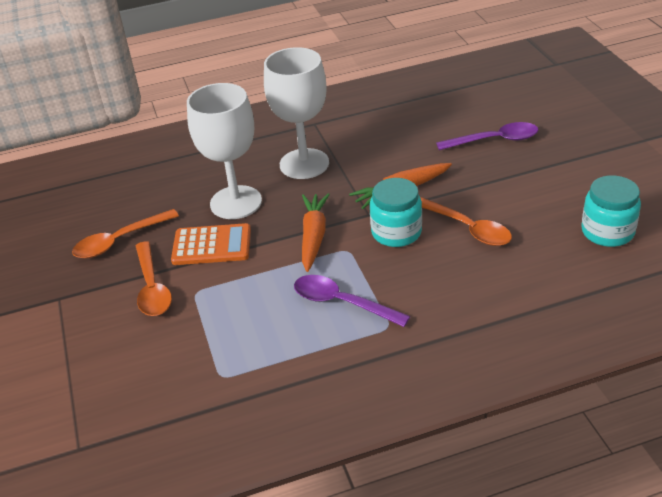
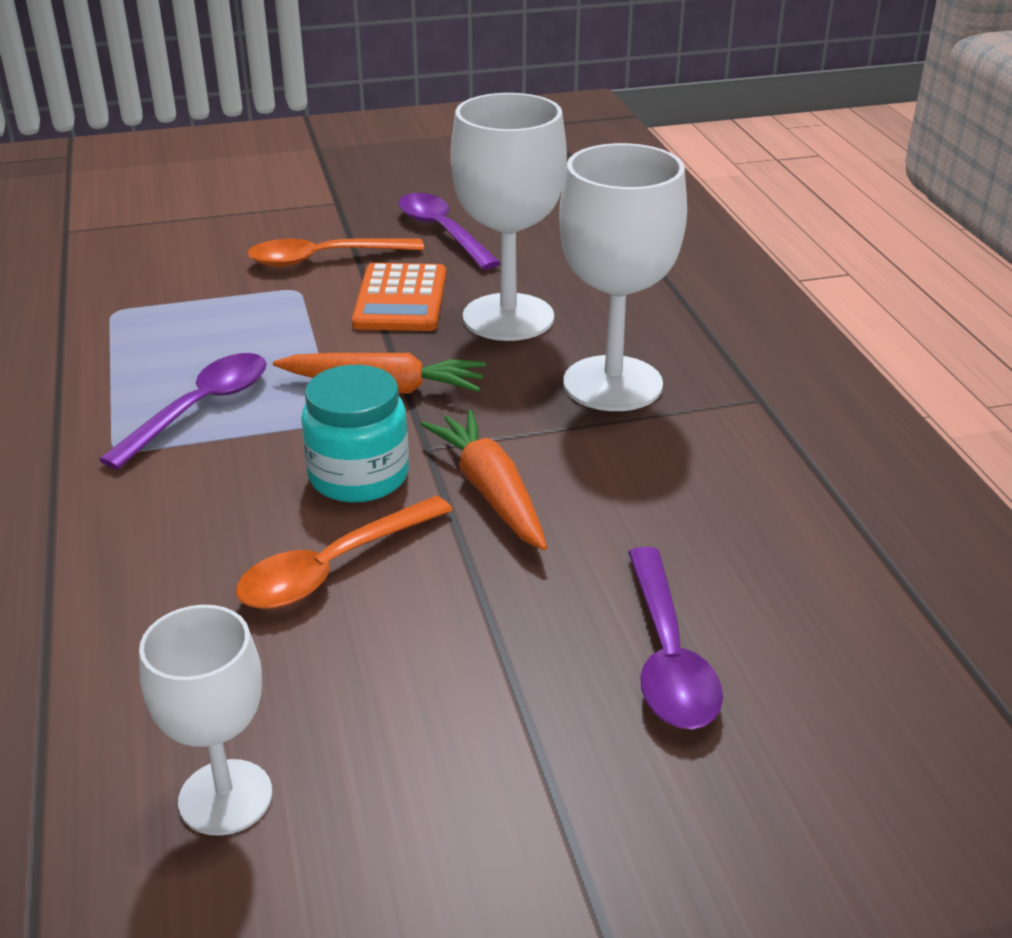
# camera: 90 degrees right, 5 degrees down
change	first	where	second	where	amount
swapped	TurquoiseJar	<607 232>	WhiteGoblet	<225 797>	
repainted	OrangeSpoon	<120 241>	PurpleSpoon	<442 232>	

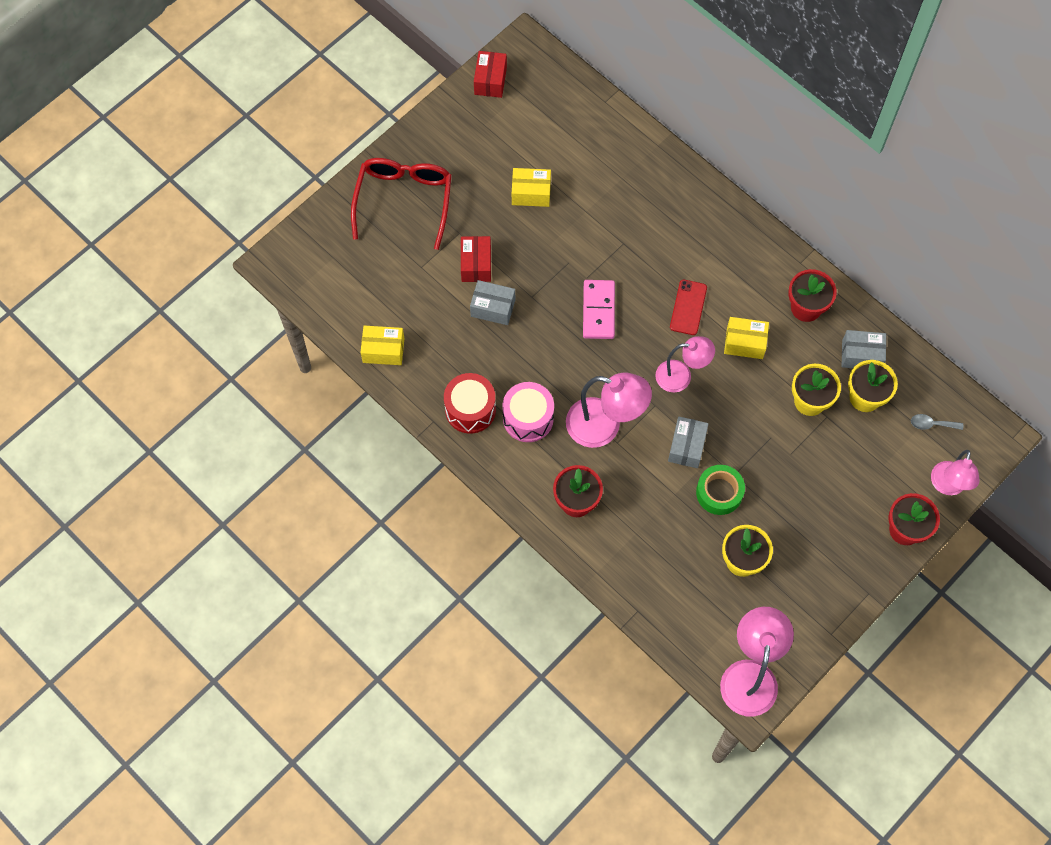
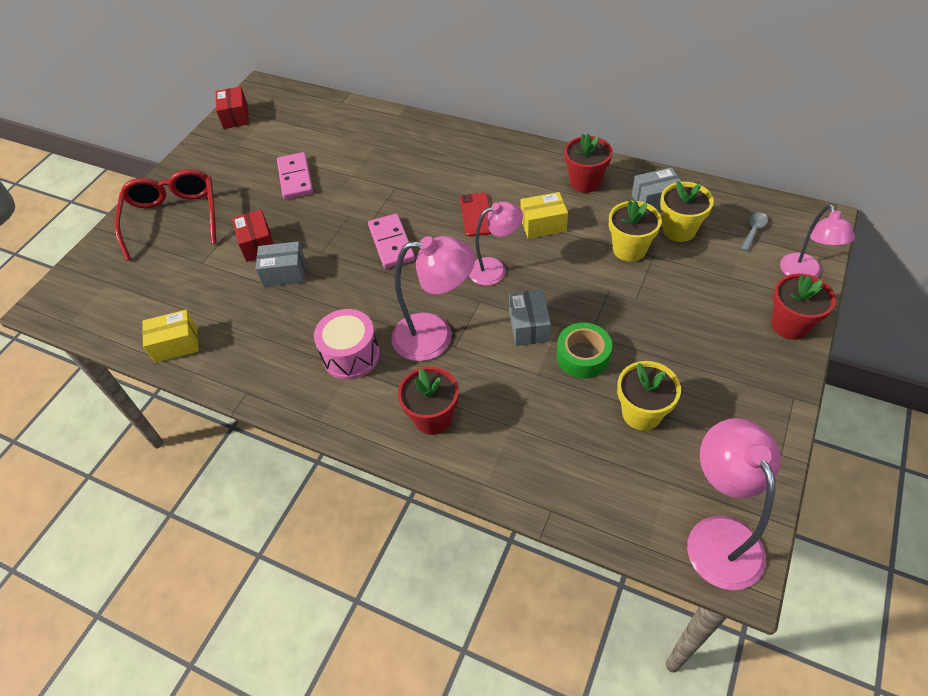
# camera: 15 degrees left, 15 degrees down
change	first	where	second	where	amount
swapped	YellowBox	<531 193>	PinkDomino	<295 178>	
gone	RedDrum	<470 409>			
rotated	GreySpoon	<931 424>		<754 230>	135 degrees clockwise

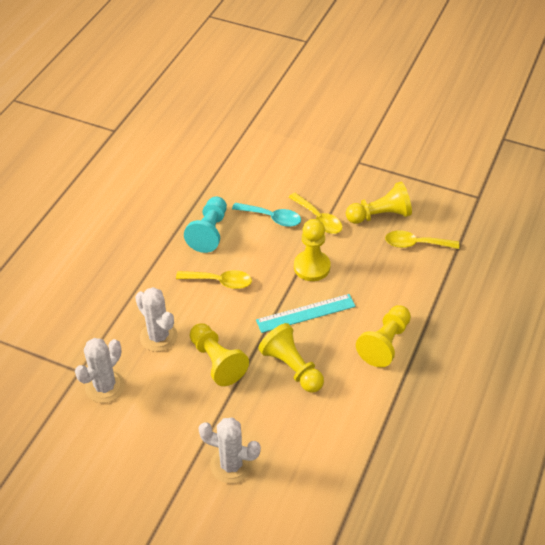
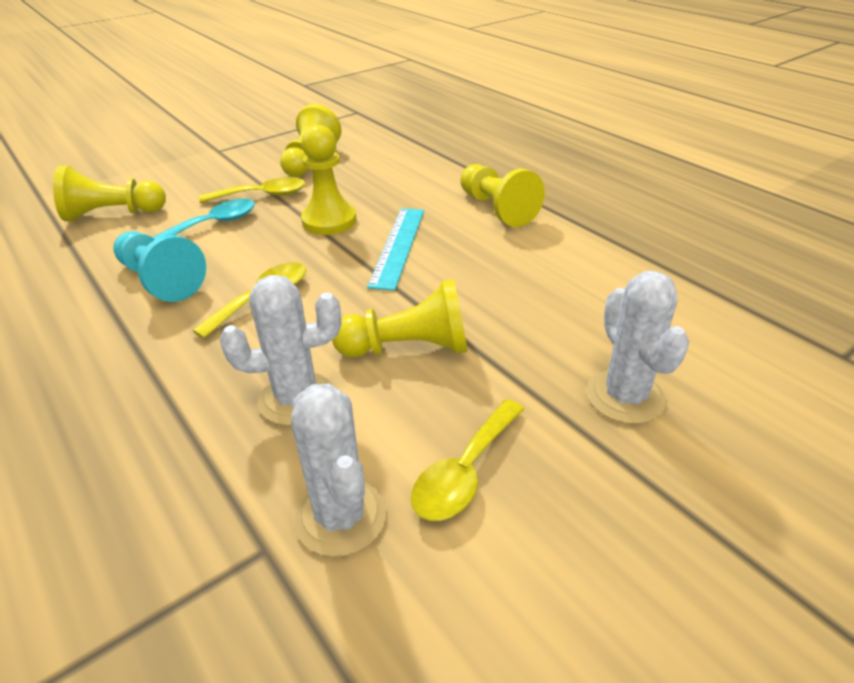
# camera: 60 degrees left, 10 degrees down
change	first	where	second	where	amount
shifted	YellowSpoon	<415 244>		<464 472>	
shifted	YellowPawn	<292 367>		<113 214>	
rotated	WhiteCactus	<231 465>		<625 397>	60 degrees counterclockwise

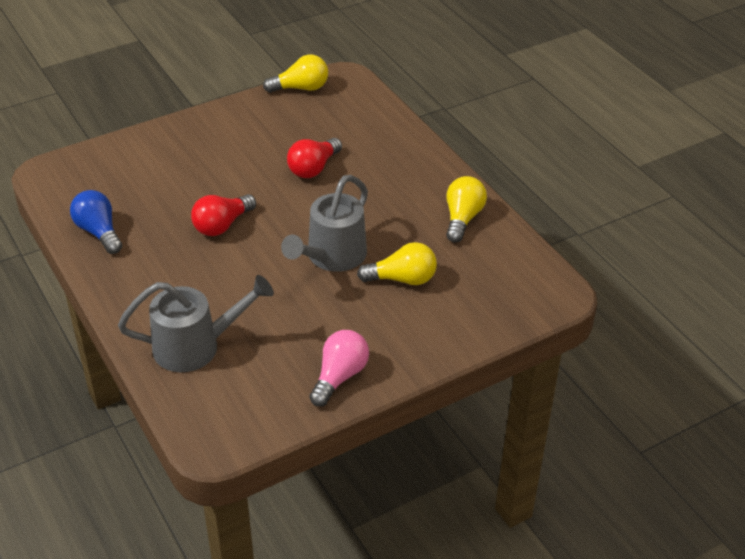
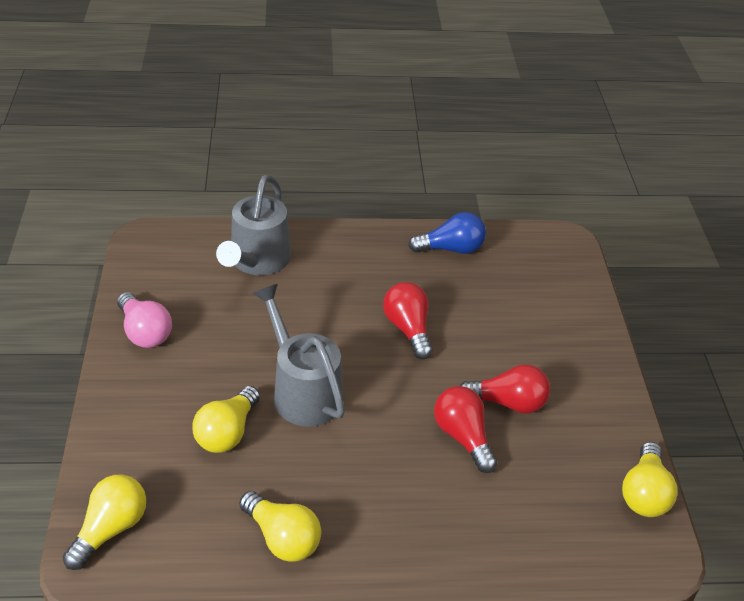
# camera: 115 degrees right, 0 degrees up
change	first	where	second	where	amount
new			RedLightBulb	<508 403>	
new			YellowLightBulb	<110 529>	

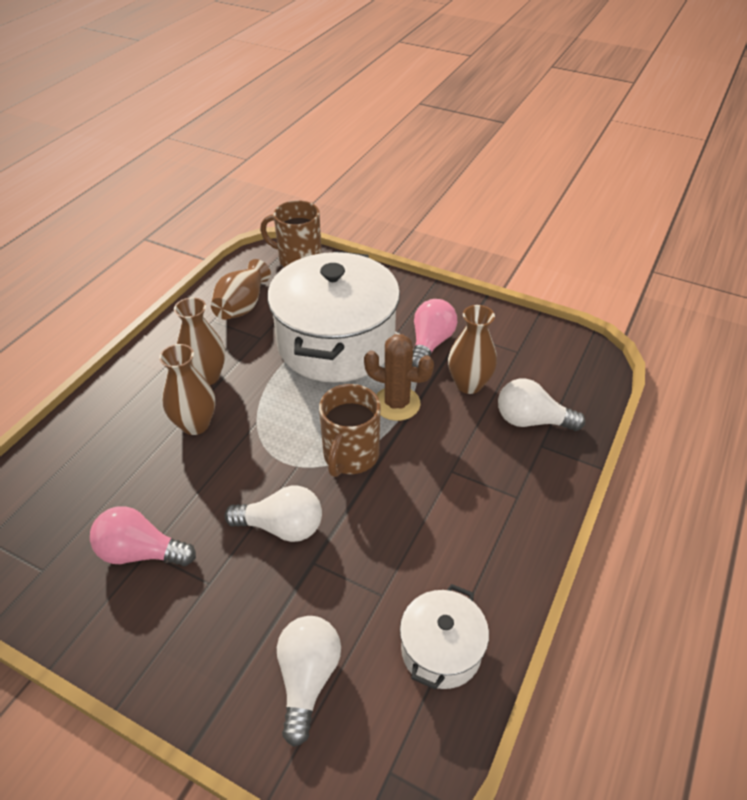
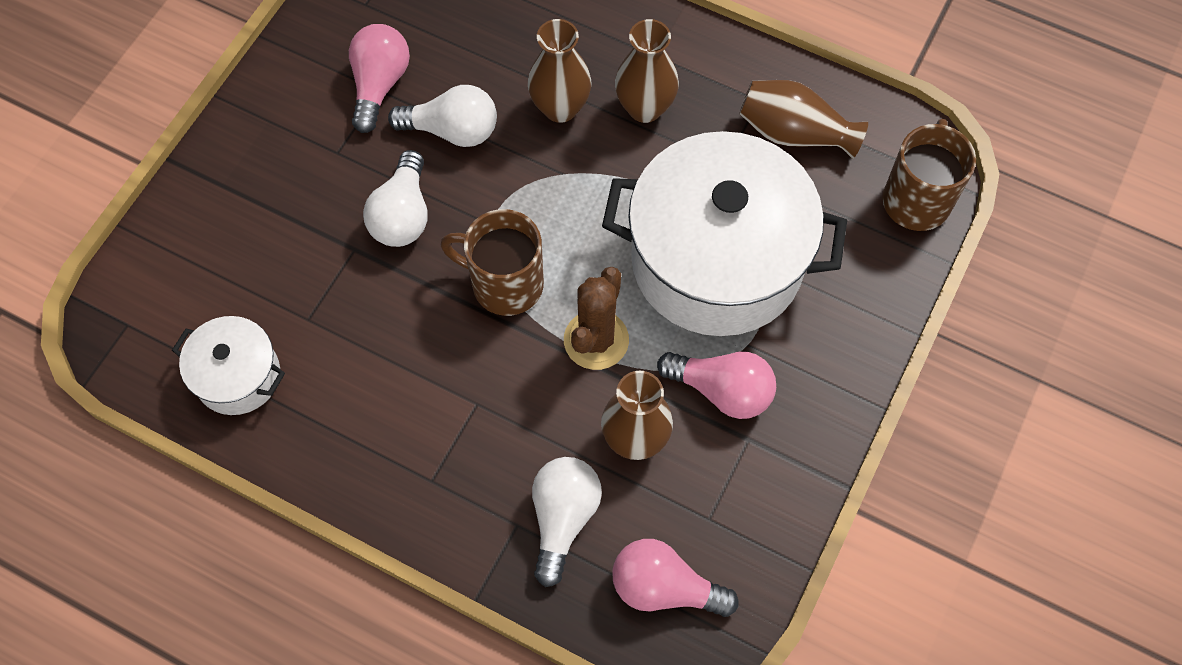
# camera: 90 degrees right, 20 degrees up
change	first	where	second	where	amount
shifted	WhiteLightBulb	<307 679>		<452 130>	
new			PinkLightBulb	<664 587>	

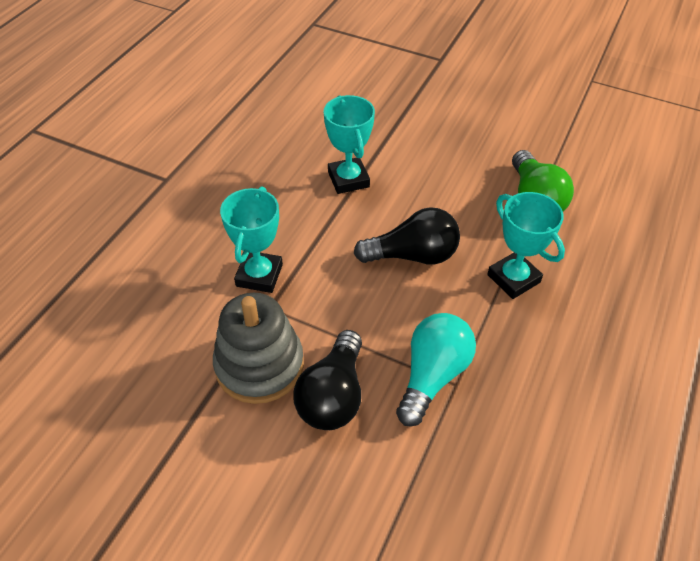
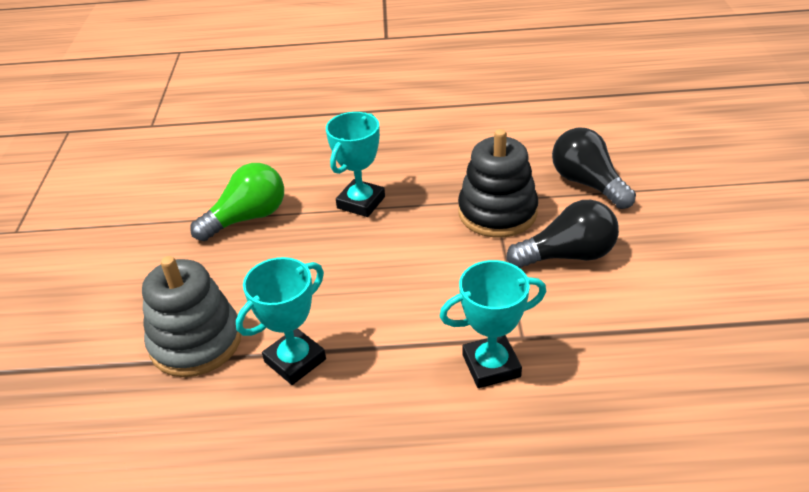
# camera: 115 degrees left, 10 degrees down
change	first	where	second	where	amount
shifted	BlackLightBulb	<413 255>		<587 183>	
shifted	GreyStackingToy	<259 365>		<196 342>	
swapped	TurquoiseLightBulb	<432 375>	BlackStackingToy	<497 212>	

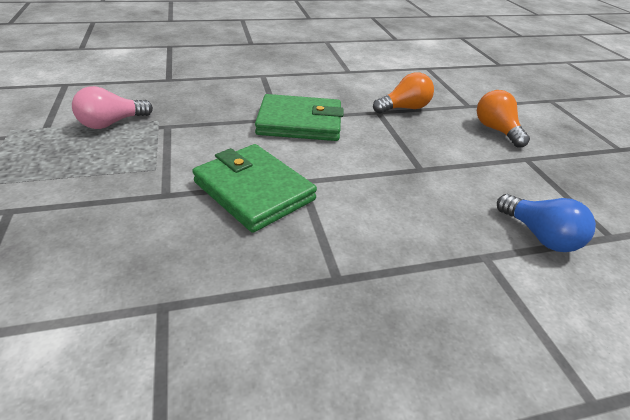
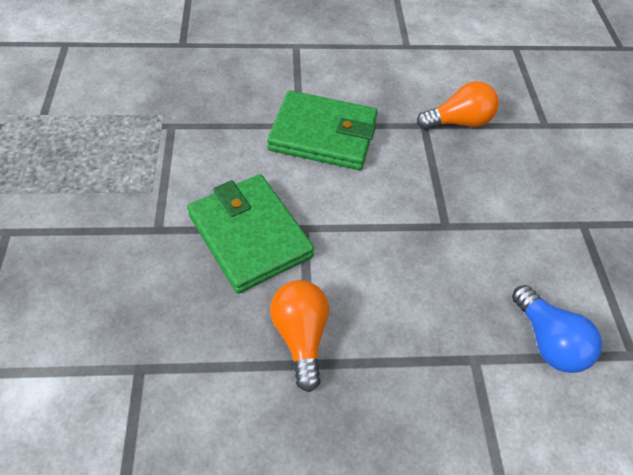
# camera: 10 degrees right, 15 degrees up
change	first	where	second	where	amount
gone	PinkLightBulb	<112 123>			
shifted	OrangeLightBulb	<496 130>		<301 336>	

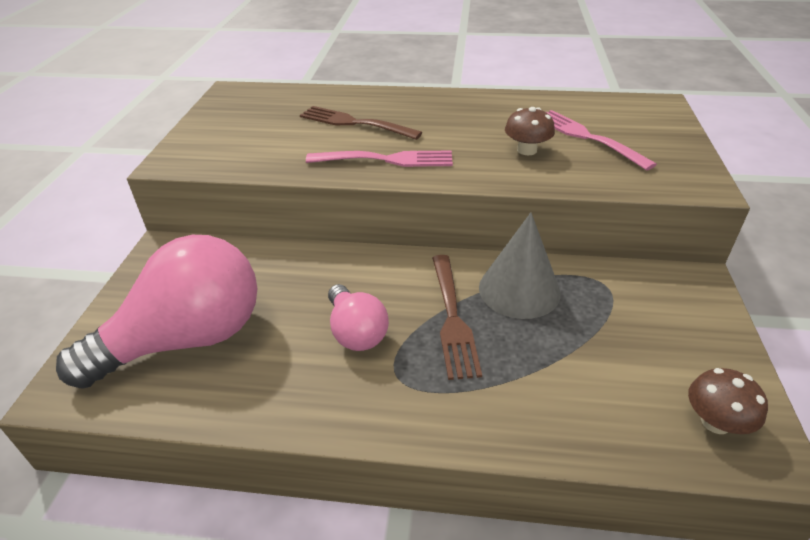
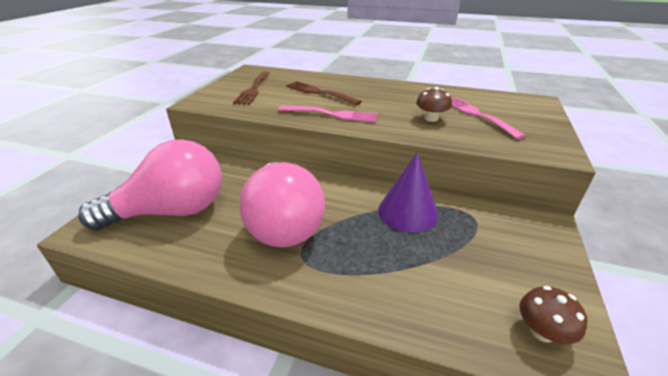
# camera: 10 degrees right, 5 degrees down
change	first	where	second	where	amount
repainted	GreyCone	<519 290>	PurpleCone	<407 212>	
shifted	BrownFork	<452 317>		<253 89>	
scaled	PinkLightBulb	<356 332>		<283 223>	x1.92

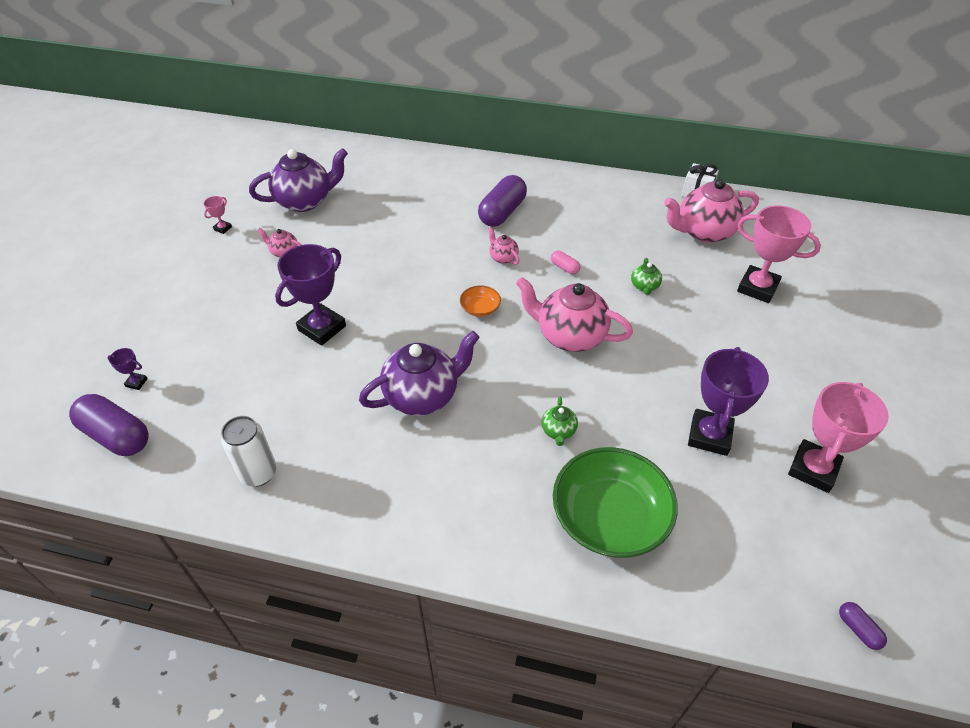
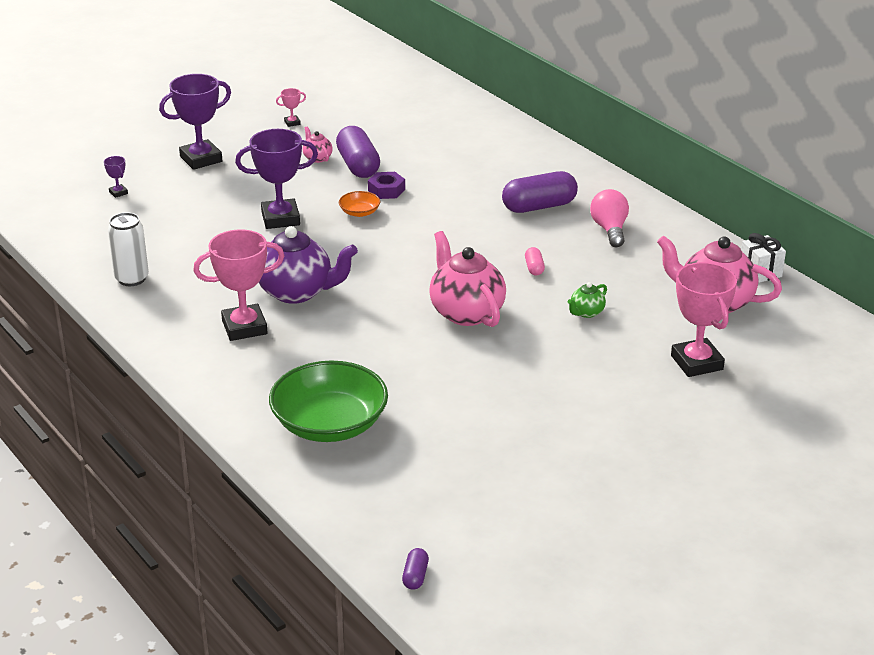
# camera: 40 degrees right, 15 degrees down
change	first	where	second	where	amount
gone	PurpleTeapot	<305 201>			
gone	PinkTeapot	<503 257>			
shifted	OrangeBowl	<480 308>		<359 212>	
shifted	PurpleTrophy	<709 435>		<201 159>	
shifted	PinkTrophy	<813 469>		<244 327>	
shifted	PurpleCapsule	<116 435>		<358 165>	
gone	GreenTeapot	<558 431>			
new			PurpleNut	<386 190>	
new			PinkLightBulb	<610 229>	

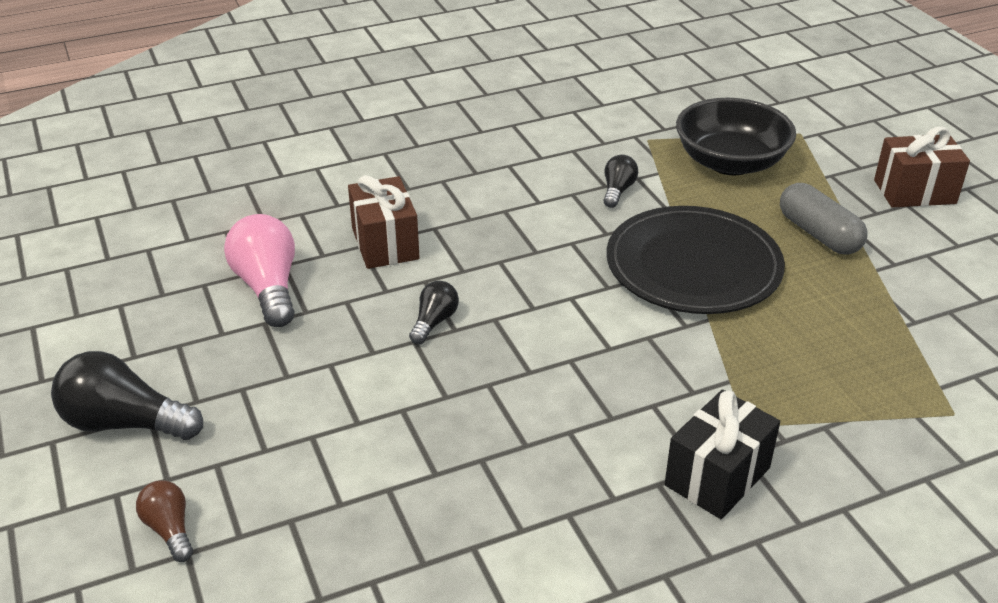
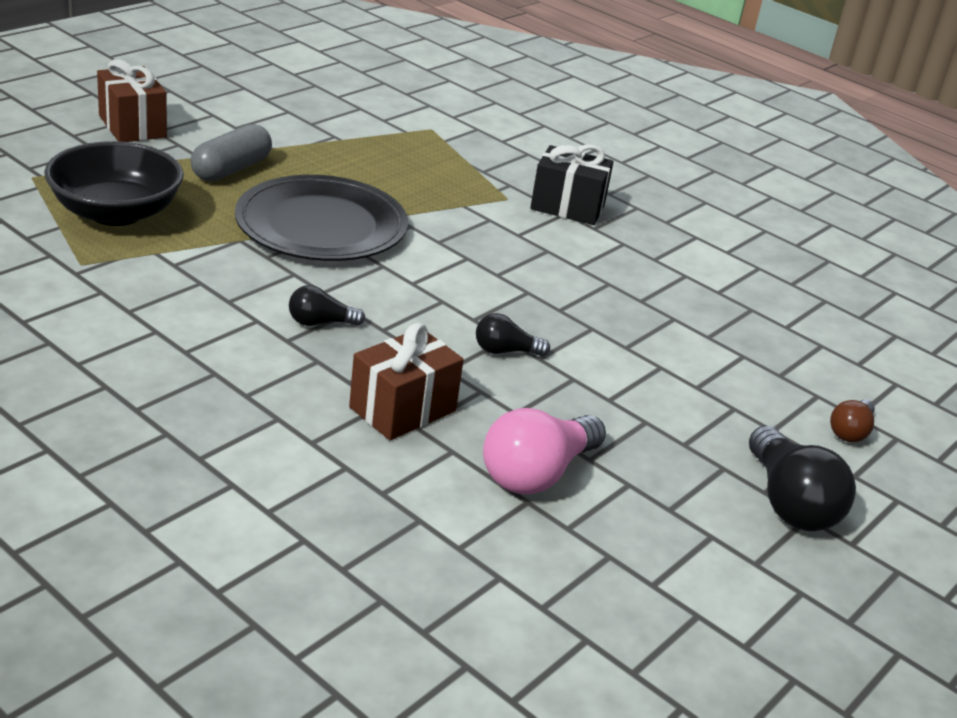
# camera: 120 degrees left, 5 degrees down
change	first	where	second	where	amount
shifted	BlackLightBulb	<617 191>		<320 323>	

